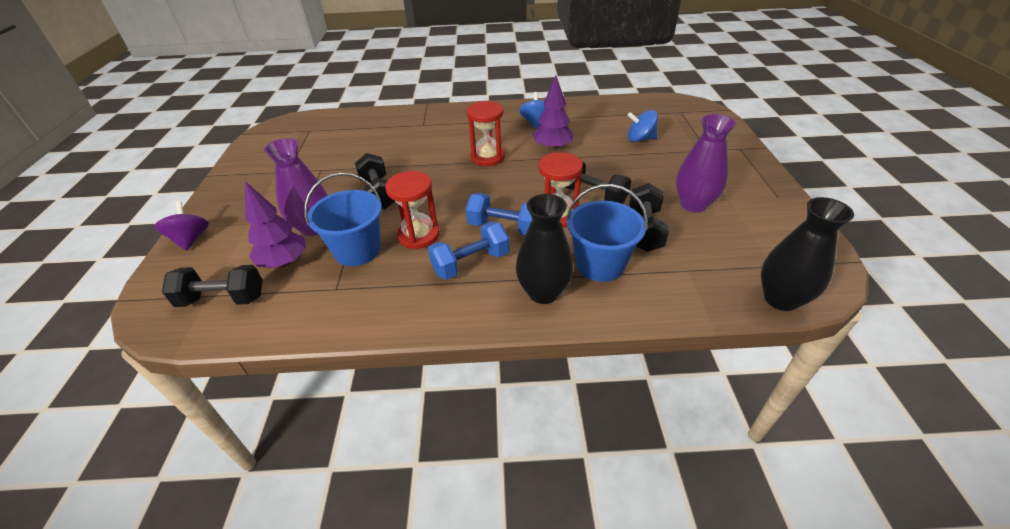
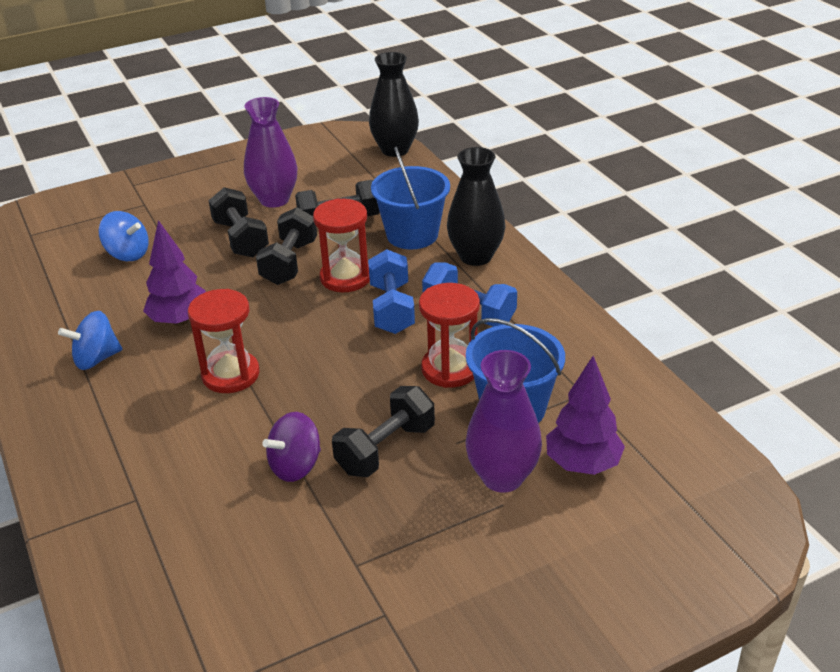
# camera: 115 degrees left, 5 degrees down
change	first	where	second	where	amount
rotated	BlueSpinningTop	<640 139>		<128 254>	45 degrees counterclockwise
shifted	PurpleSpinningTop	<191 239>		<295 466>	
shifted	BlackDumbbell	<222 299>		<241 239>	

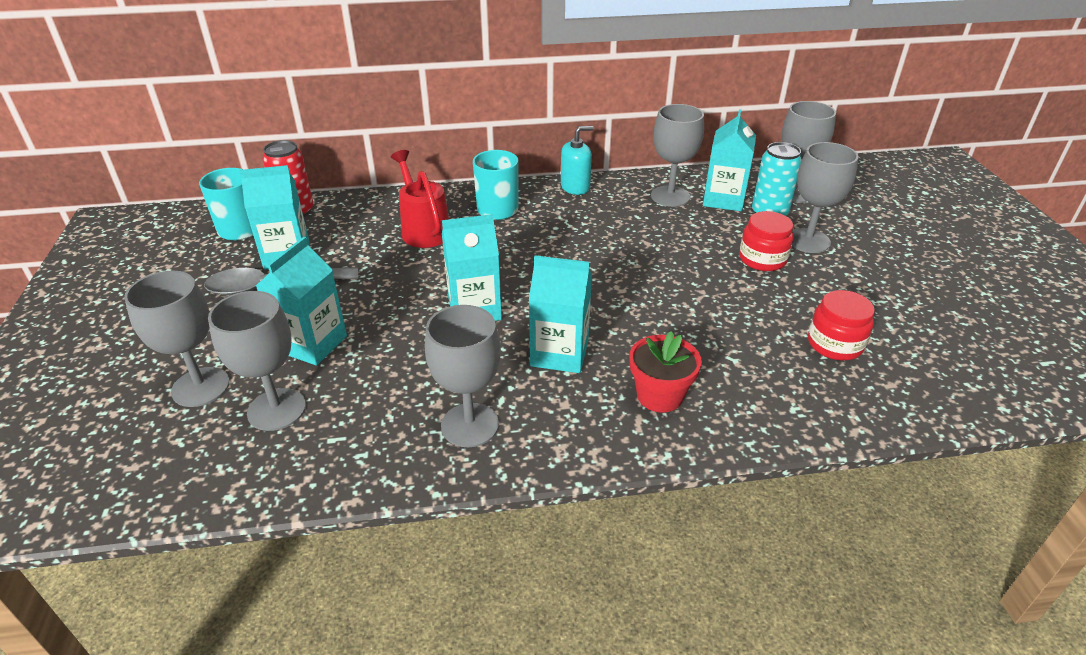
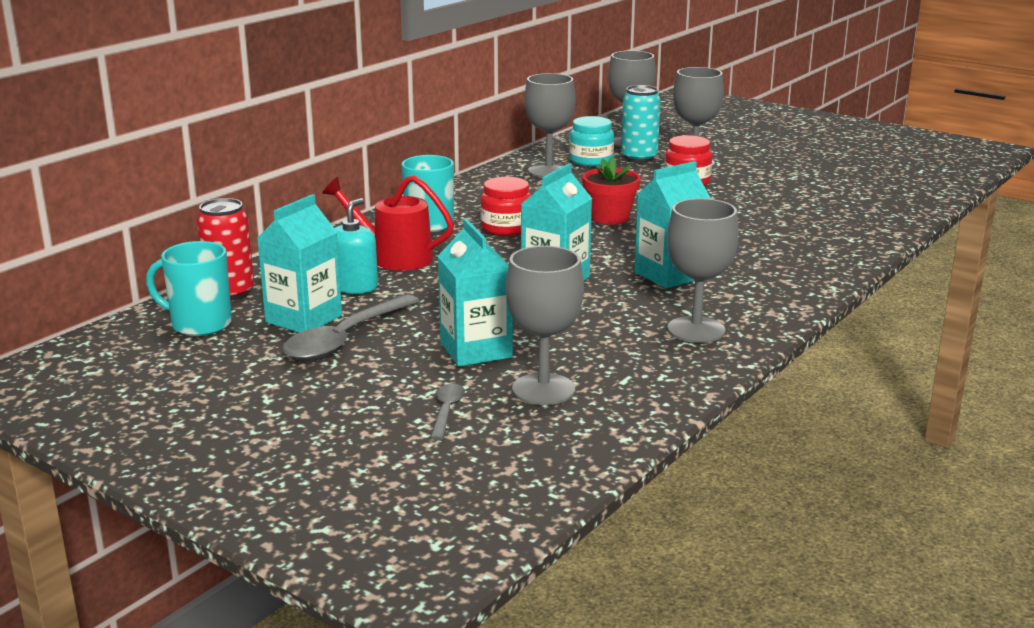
# camera: 45 degrees left, 15 degrees down
change	first	where	second	where	amount
swapped	TurquoiseCarton	<723 199>	TurquoiseJar	<591 160>	
shifted	TurquoiseSoapDispenser	<575 187>		<354 286>	
swapped	GreyGoblet	<201 387>	GreySpoon	<446 411>	
shifted	RedJar	<834 344>		<506 228>	
shifted	RedFlowerPot	<659 396>		<610 217>	

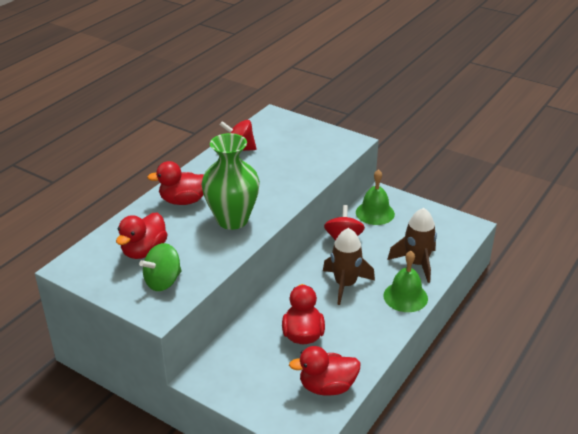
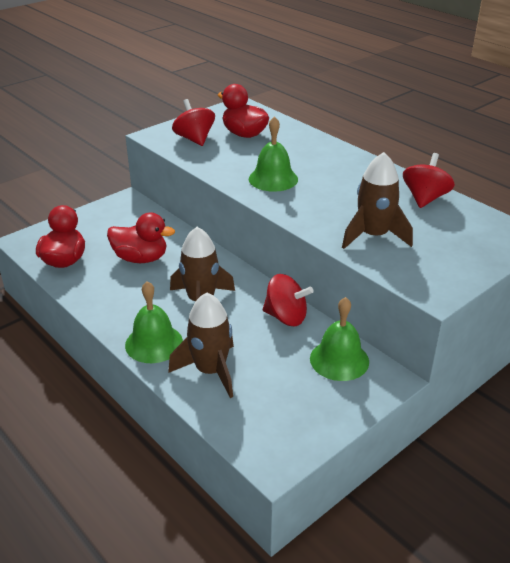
# camera: 105 degrees right, 0 degrees up
change	first	where	second	where	amount
swapped	GreenVase	<232 220>	GreenBell	<273 179>	
gone	RedDuck	<183 201>			
repainted	GreenSpinningTop	<163 281>	RedSpinningTop	<194 139>	
new			BrownRocket	<374 236>	

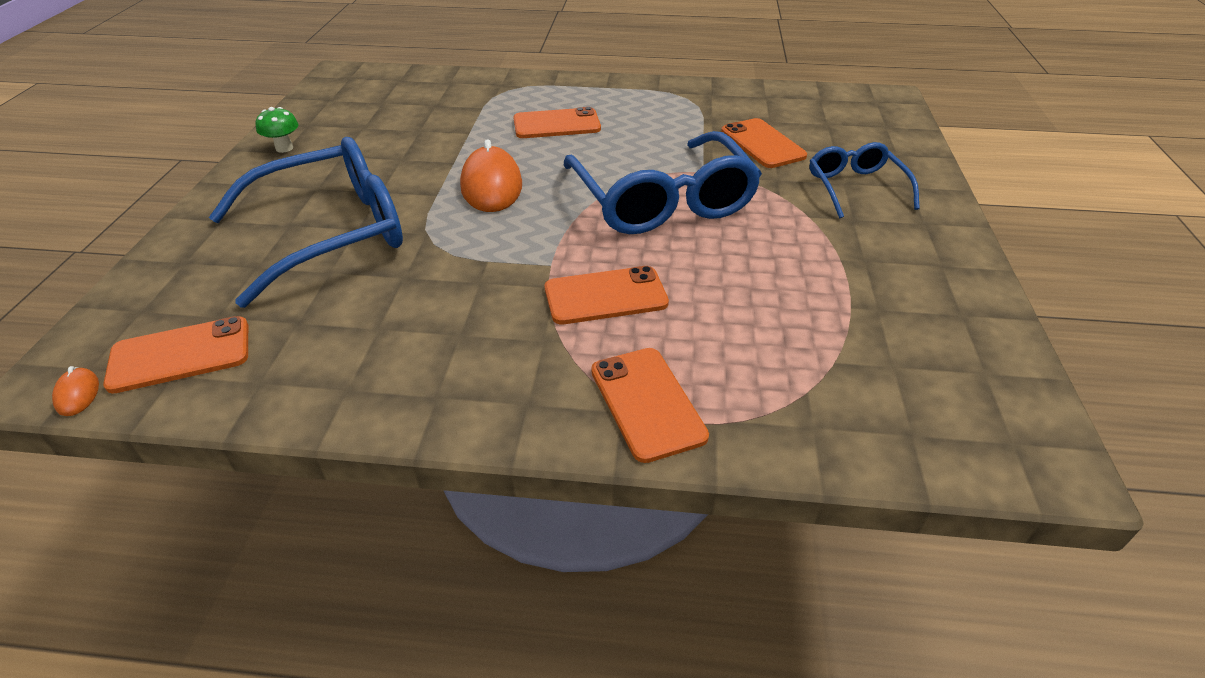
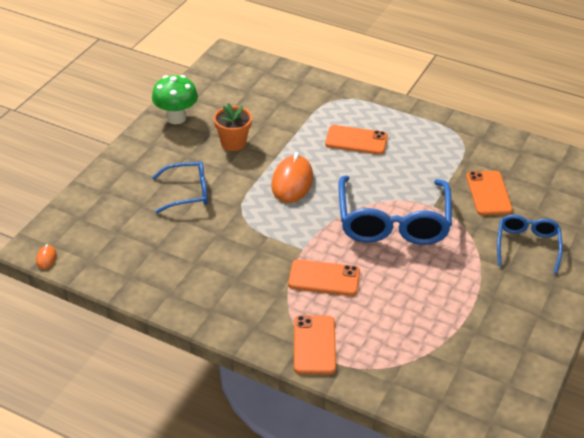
# camera: 20 degrees right, 0 degrees up
change	first	where	second	where	amount
scaled	GreenMushroom	<284 148>		<176 118>	x1.75
scaled	BlueGlasses	<331 233>		<187 193>	x0.55
gone	OrangePhone	<180 355>			
new			OrangeFlowerPot	<233 143>	

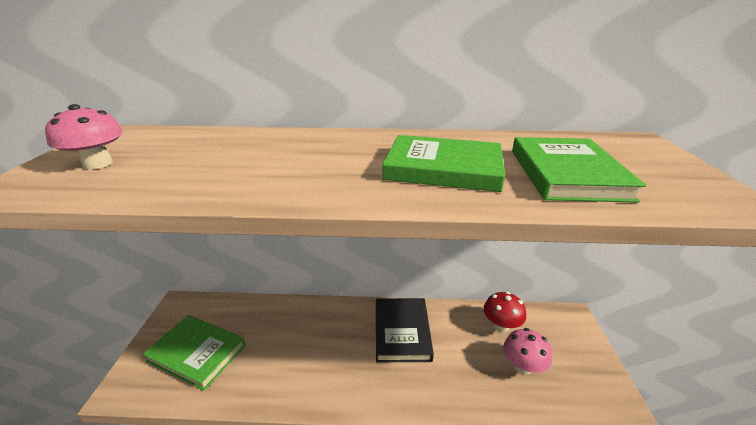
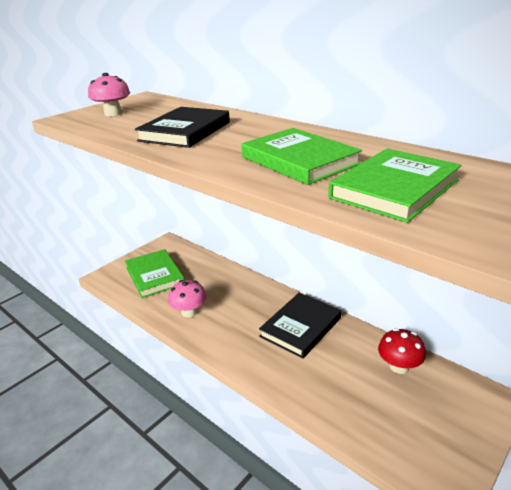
# camera: 40 degrees right, 0 degrees up
change	first	where	second	where	amount
shifted	PinkMushroom	<522 366>		<189 312>	
new			BlackBook	<185 131>	

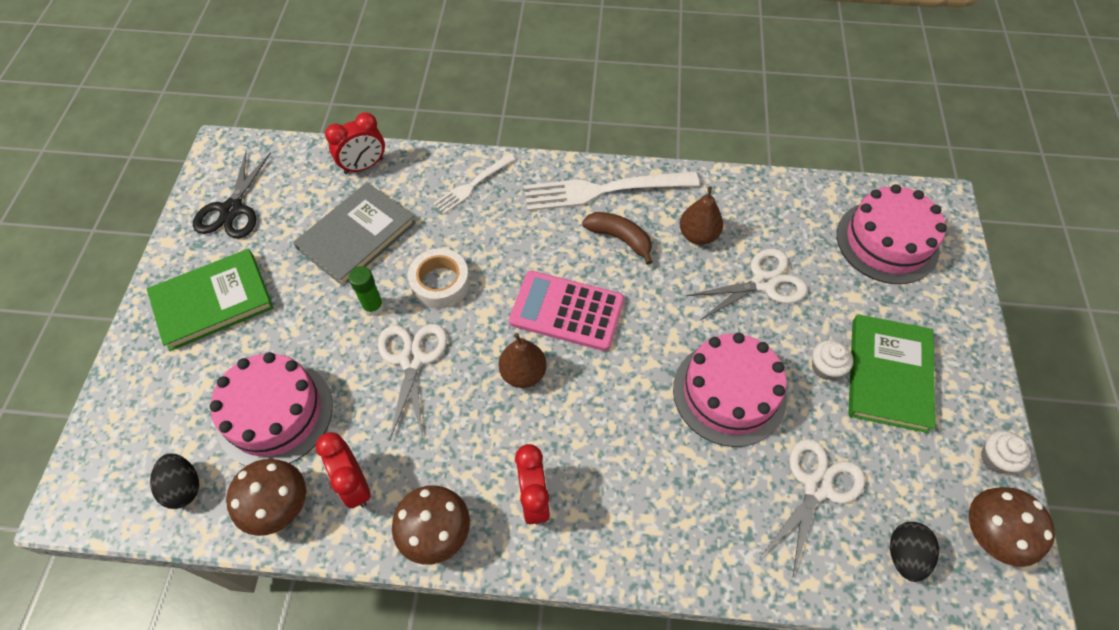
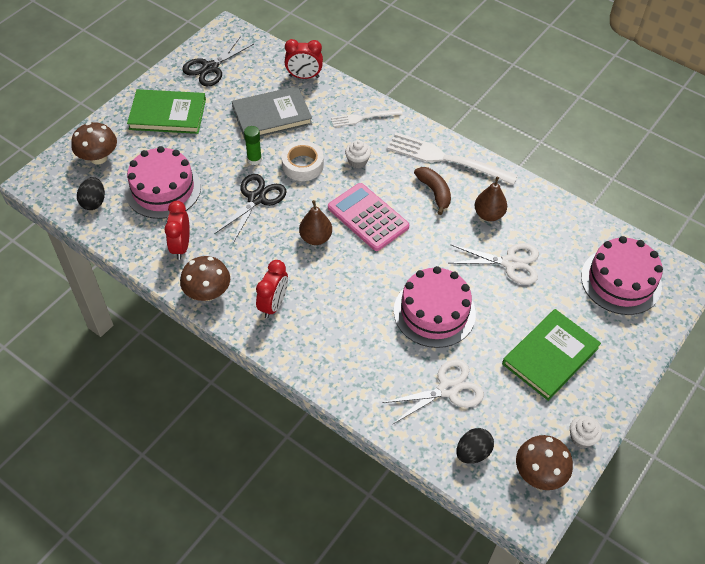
# camera: 30 degrees right, 5 degrees down
change	first	where	second	where	amount
repainted	WhiteScissors	<412 360>	BlackScissors	<256 199>	
shifted	WhiteCupcake	<825 367>		<357 161>	
shifted	BrownMushroom	<279 506>		<98 158>	

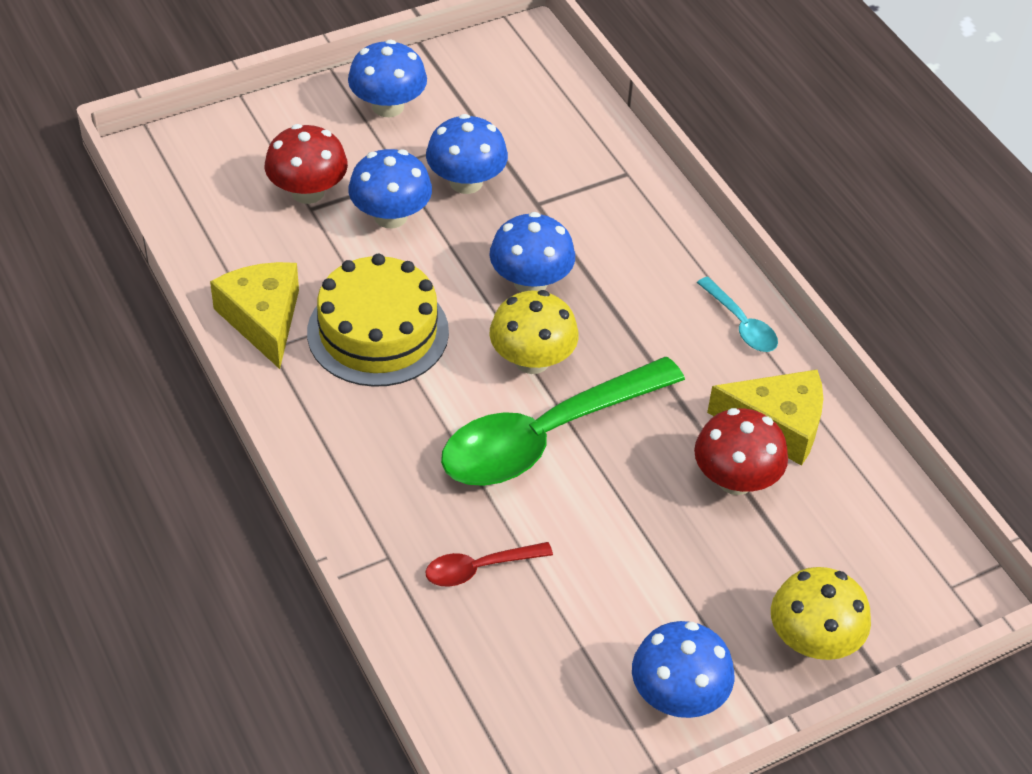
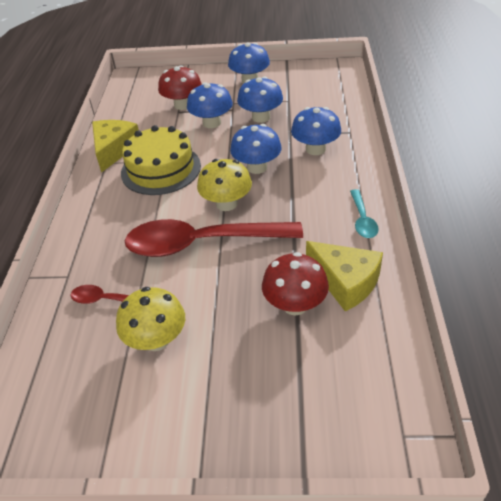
# camera: 35 degrees right, 5 degrees down
change	first	where	second	where	amount
repainted	GreenSpoon	<546 436>	RedSpoon	<202 243>	
shifted	YellowMushroom	<813 640>		<156 339>	
shifted	BlueMushroom	<678 696>		<315 149>	

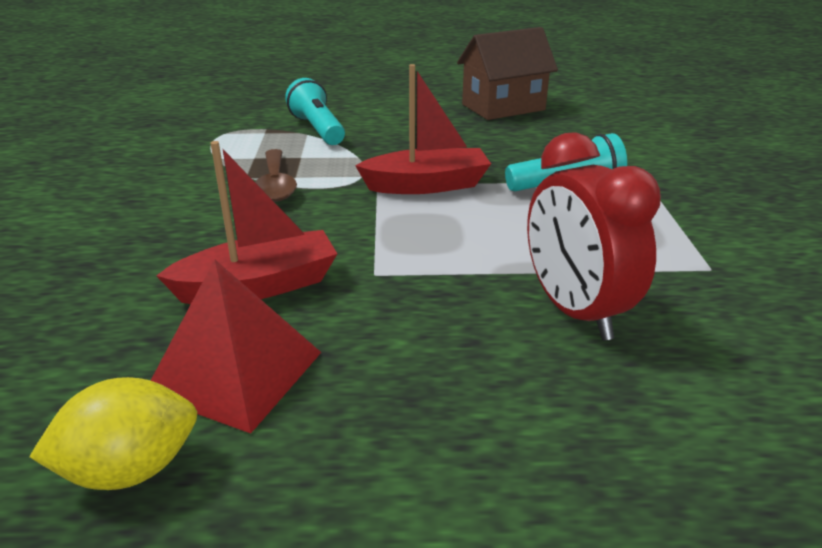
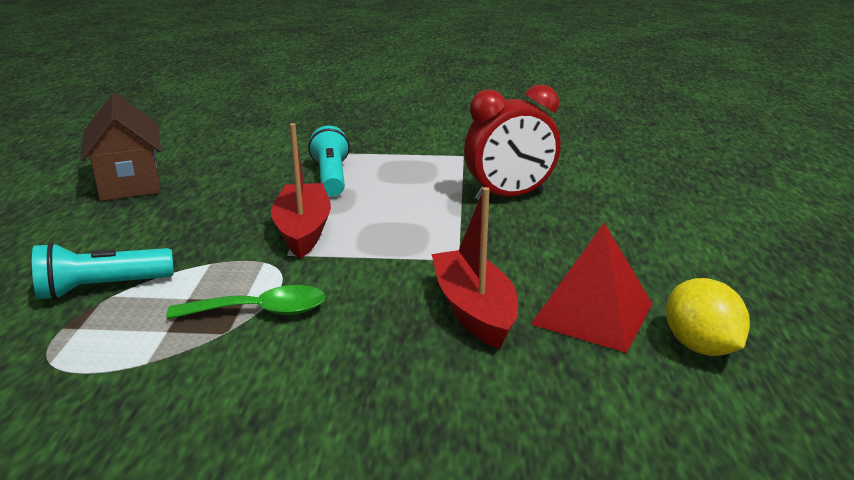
# camera: 85 degrees left, 5 degrees down
change	first	where	second	where	amount
repainted	BrownSpoon	<275 185>	GreenSpoon	<260 311>	

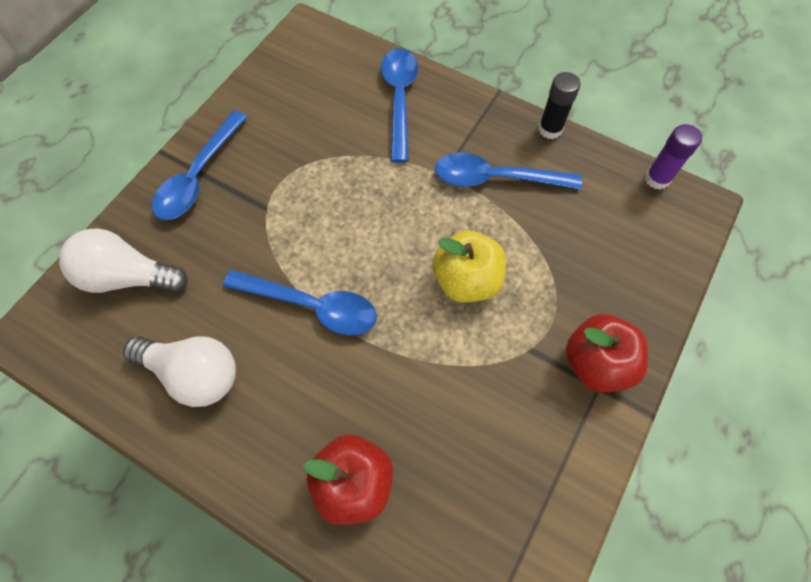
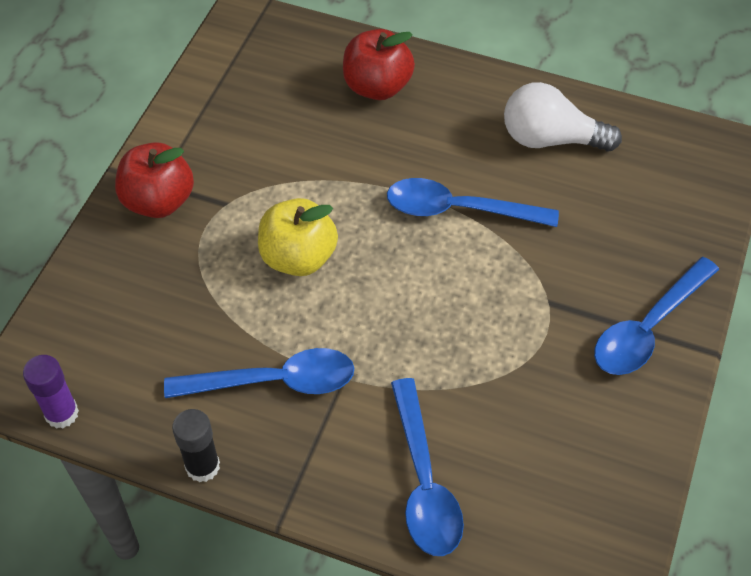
# camera: 170 degrees right, 10 degrees down
change	first	where	second	where	amount
rotated	BlueSpoon	<199 176>		<648 327>	150 degrees counterclockwise
gone	WhiteLightBulb	<128 276>			

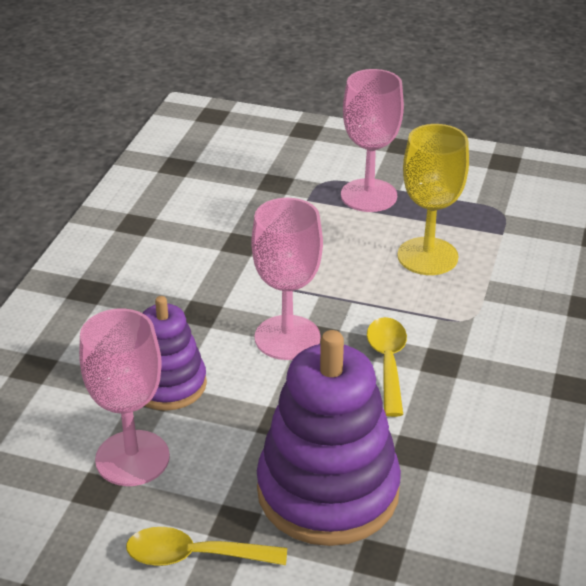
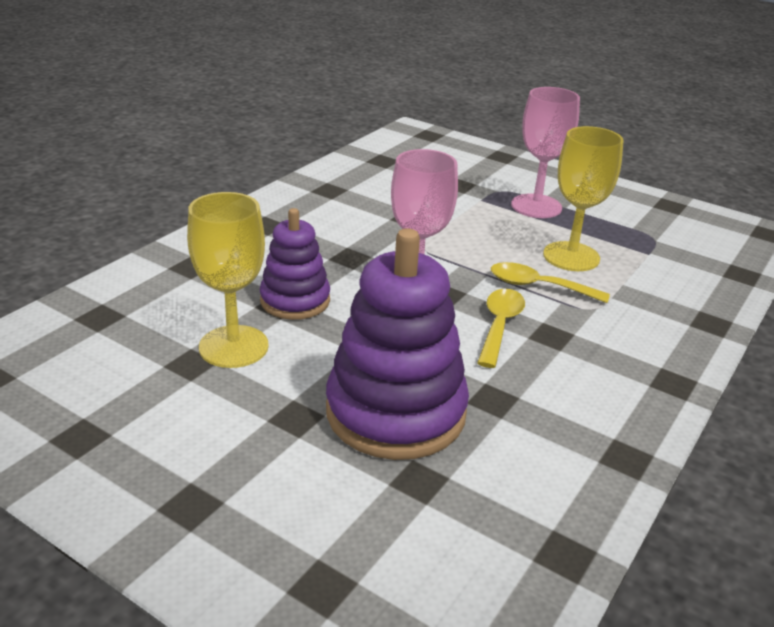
# camera: 15 degrees right, 5 degrees down
change	first	where	second	where	amount
repainted	PinkGoblet	<132 458>	YellowGoblet	<233 346>	
shifted	YellowSpoon	<194 556>		<538 286>	

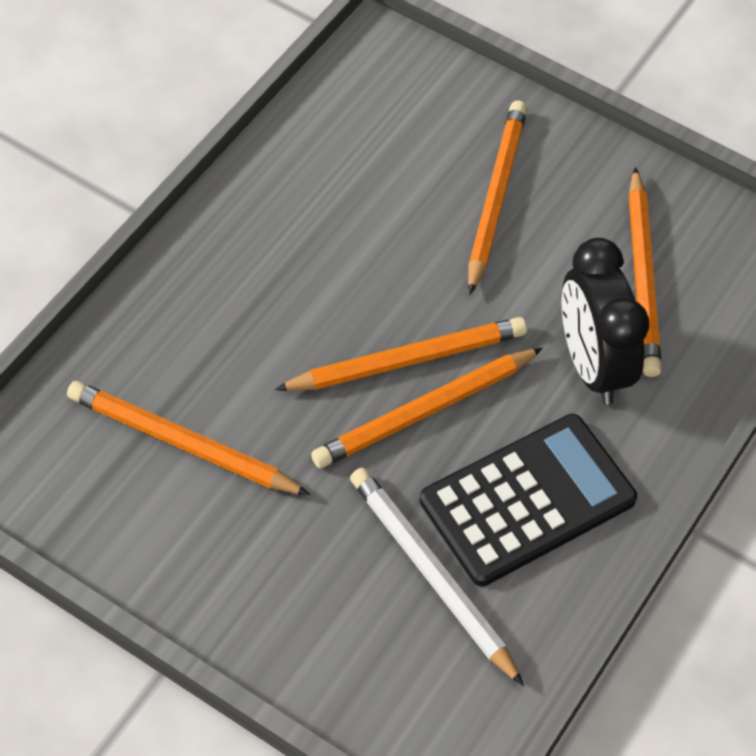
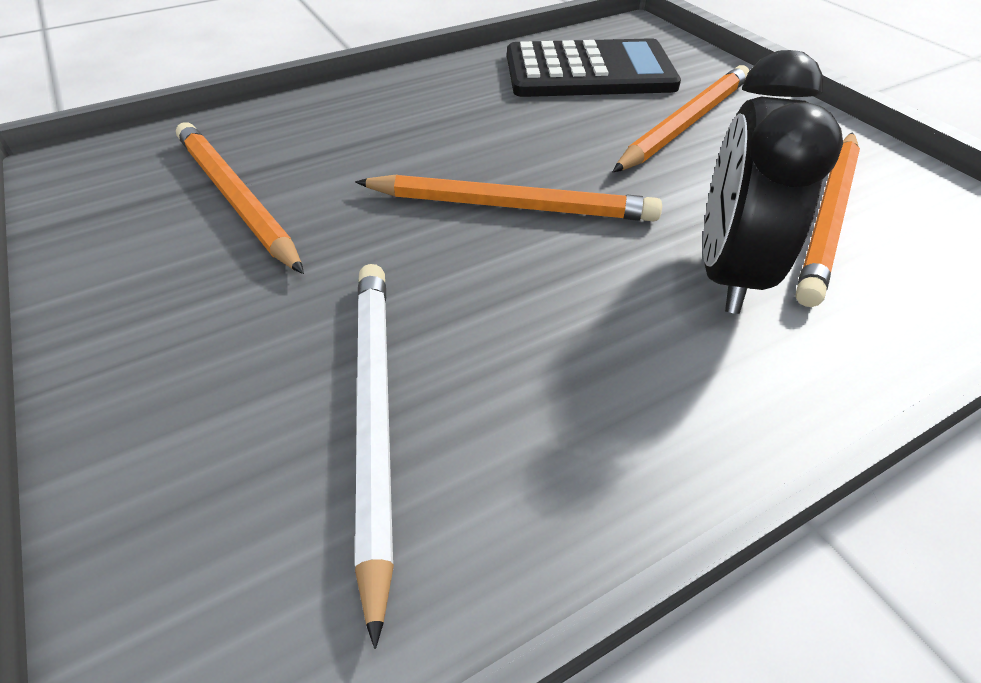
# camera: 30 degrees right, 10 degrees down
change	first	where	second	where	amount
gone	OrangePencil	<424 411>			
shifted	BlackCalculator	<527 500>		<589 71>	

